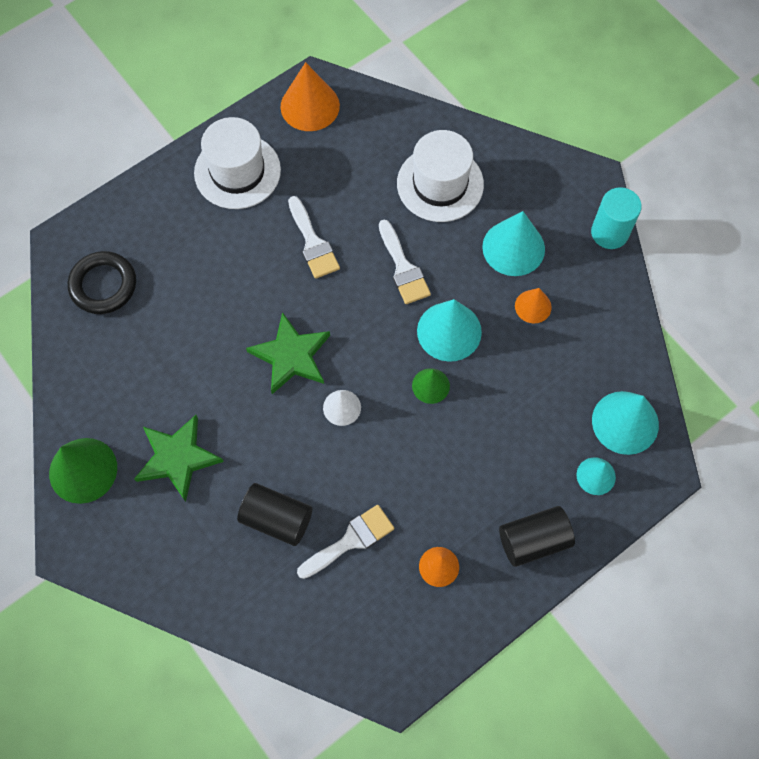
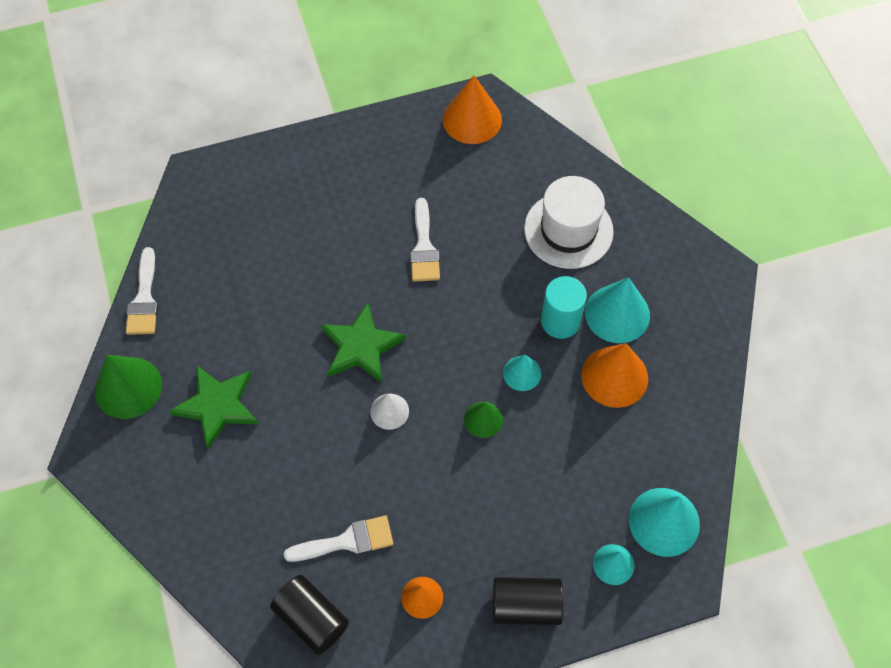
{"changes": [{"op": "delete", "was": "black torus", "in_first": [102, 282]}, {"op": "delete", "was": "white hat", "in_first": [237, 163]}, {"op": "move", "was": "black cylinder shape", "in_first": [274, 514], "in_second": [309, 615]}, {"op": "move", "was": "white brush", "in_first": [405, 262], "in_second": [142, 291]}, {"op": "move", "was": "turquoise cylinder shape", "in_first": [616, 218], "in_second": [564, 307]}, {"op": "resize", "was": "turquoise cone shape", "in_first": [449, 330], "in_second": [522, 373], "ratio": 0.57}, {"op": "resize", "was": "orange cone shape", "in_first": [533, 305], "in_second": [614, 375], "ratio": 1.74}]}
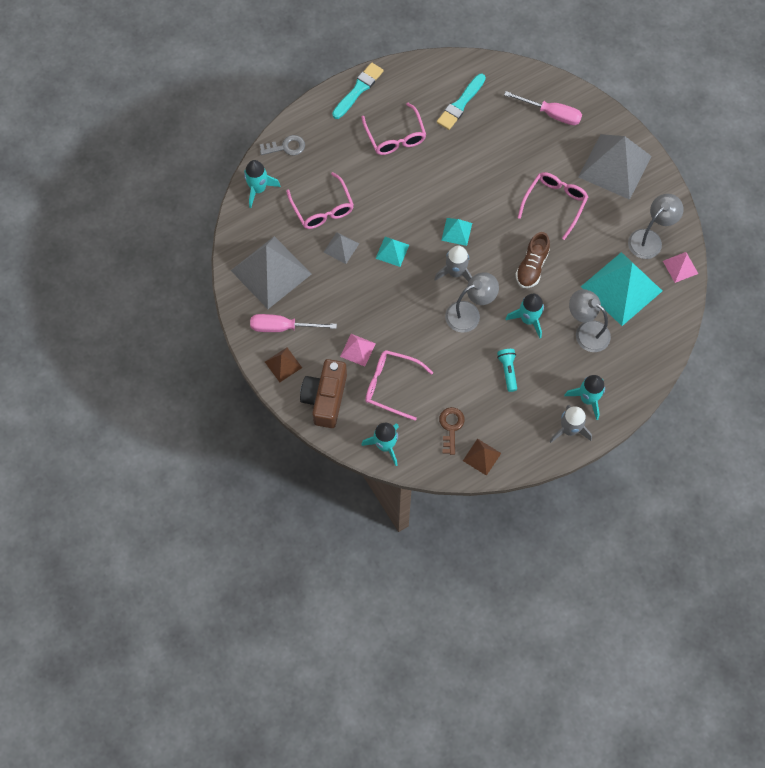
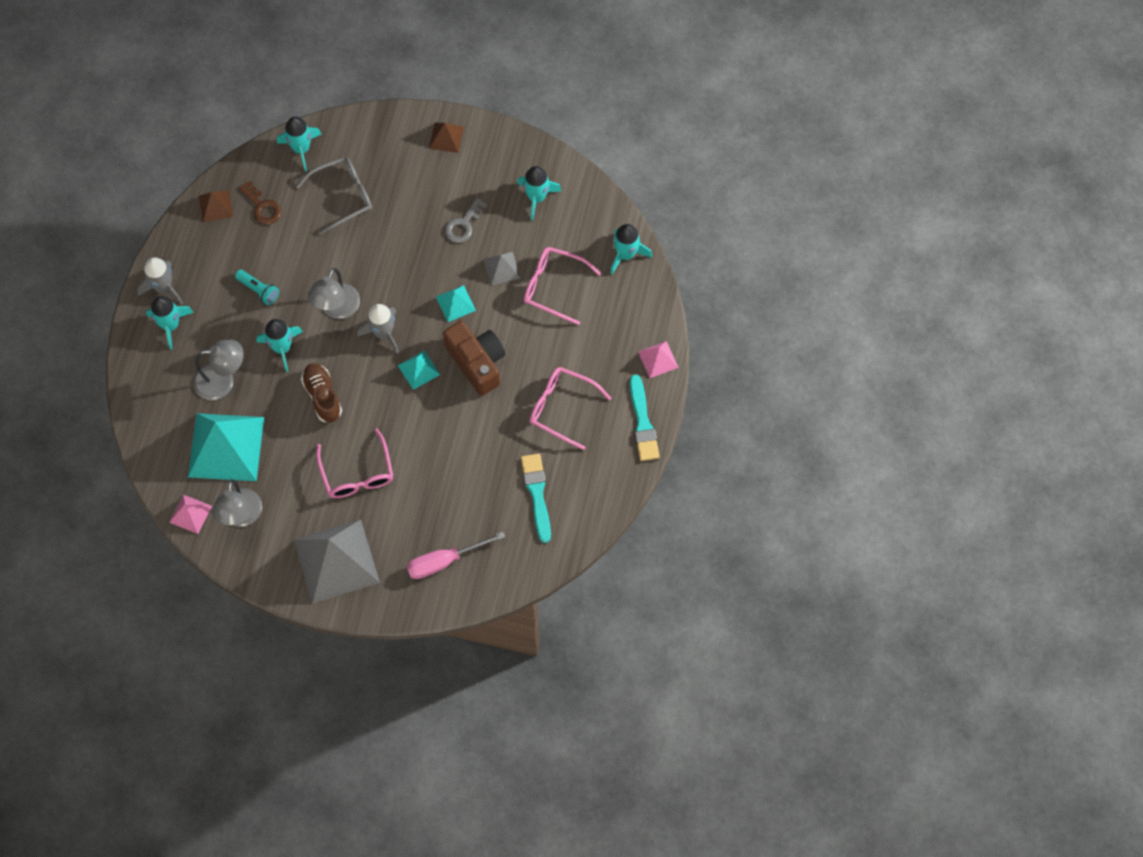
{"changes": [{"op": "delete", "was": "rose-pink screwdriver", "in_first": [293, 323]}, {"op": "move", "was": "ash-grey key", "in_first": [282, 145], "in_second": [466, 220]}, {"op": "move", "was": "russet camera", "in_first": [323, 393], "in_second": [474, 358]}, {"op": "move", "was": "rose-pink pyramid", "in_first": [358, 350], "in_second": [658, 359]}, {"op": "replace", "was": "ash-grey pyramid", "now": "turquoise spaceship", "in_first": [271, 272], "in_second": [539, 193]}, {"op": "recolor", "was": "rose-pink spectacles", "now": "ash-grey spectacles", "in_first": [399, 385], "in_second": [334, 196]}]}
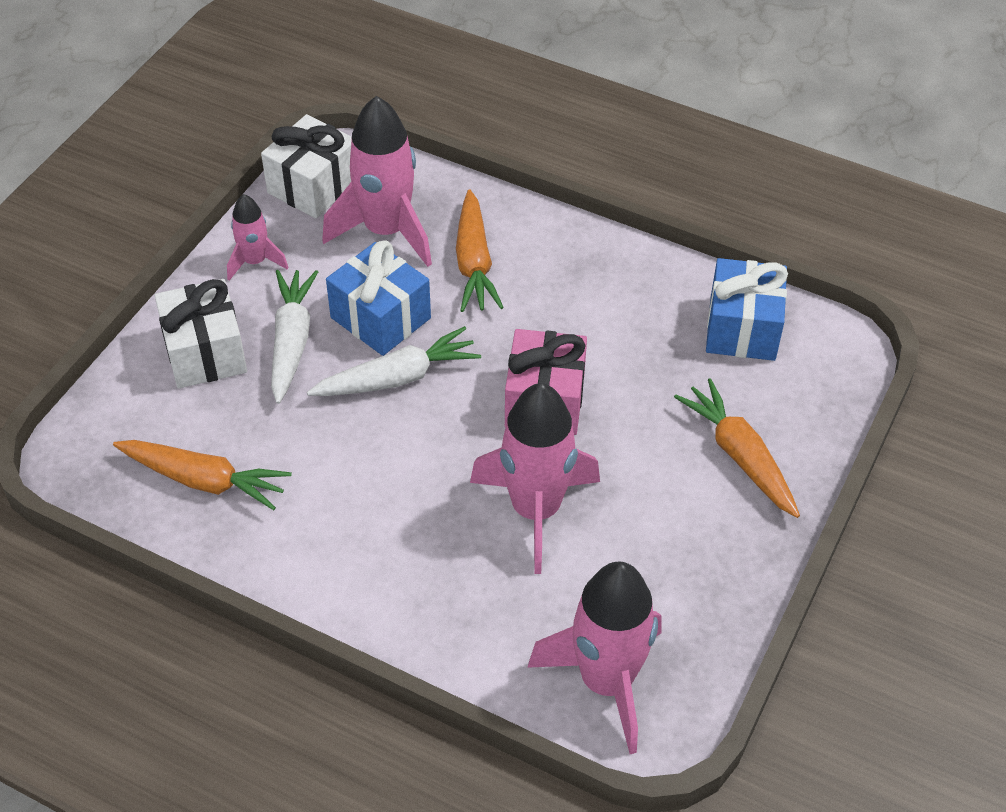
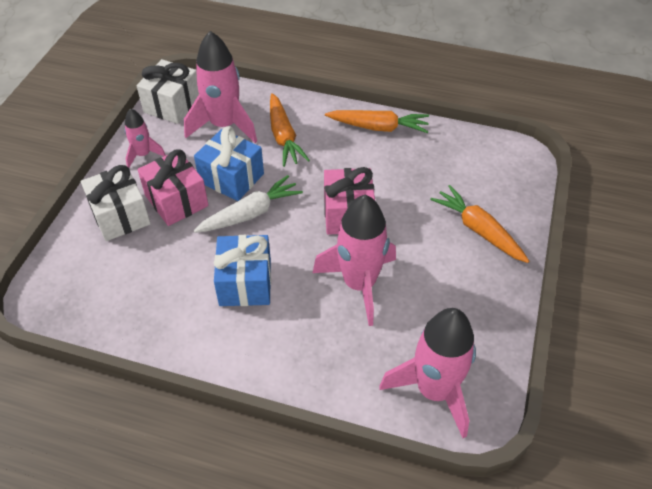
{"changes": [{"op": "move", "was": "orange toy carrot", "in_first": [202, 475], "in_second": [377, 121]}, {"op": "move", "was": "cobalt wrapped gift", "in_first": [747, 309], "in_second": [242, 270]}, {"op": "replace", "was": "white toy carrot", "now": "rose-pink wrapped gift", "in_first": [294, 337], "in_second": [173, 188]}]}
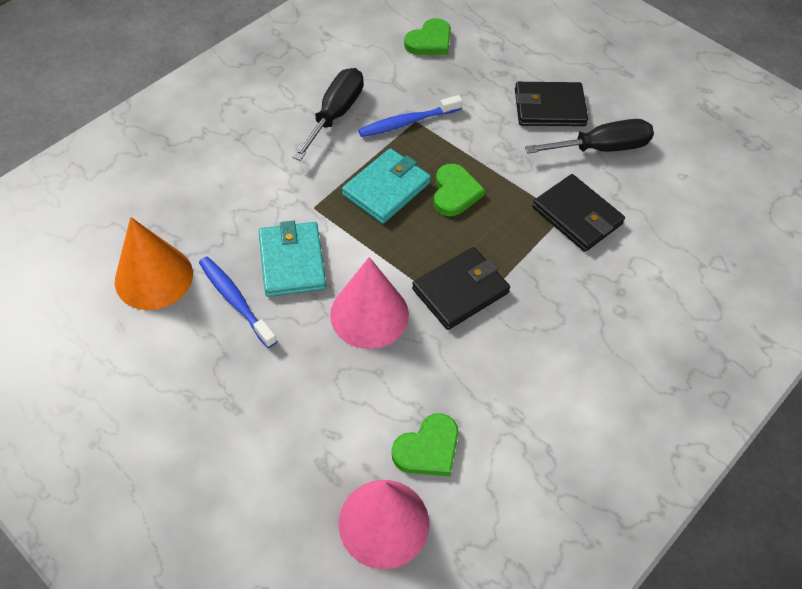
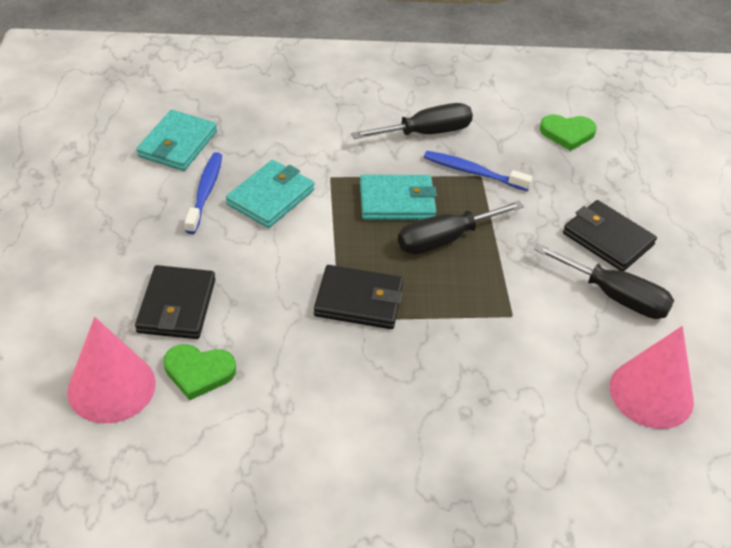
{"changes": [{"op": "move", "was": "rose-pink cone shape", "in_first": [369, 303], "in_second": [652, 377]}, {"op": "move", "was": "black card wallet", "in_first": [579, 213], "in_second": [175, 302]}, {"op": "replace", "was": "orange cone shape", "now": "turquoise card wallet", "in_first": [154, 263], "in_second": [176, 140]}, {"op": "replace", "was": "leaf-green heart shape", "now": "black screwdriver", "in_first": [459, 190], "in_second": [461, 227]}]}
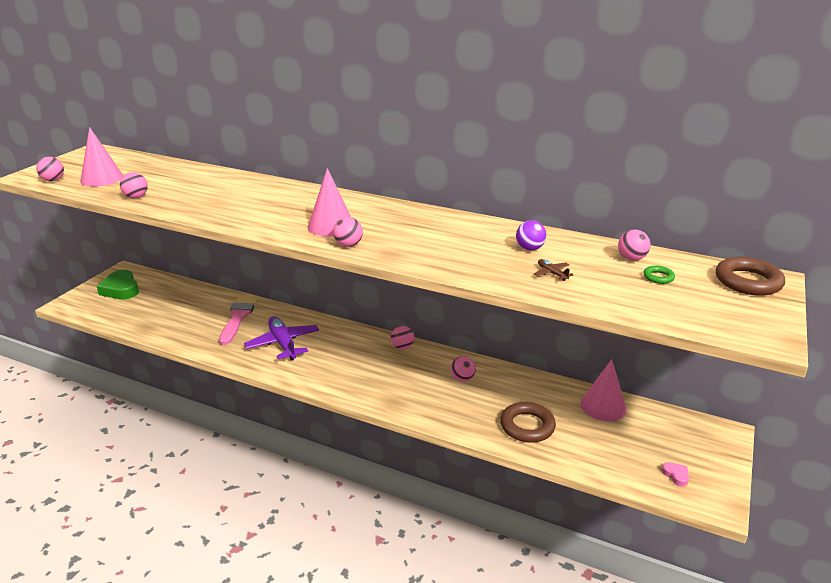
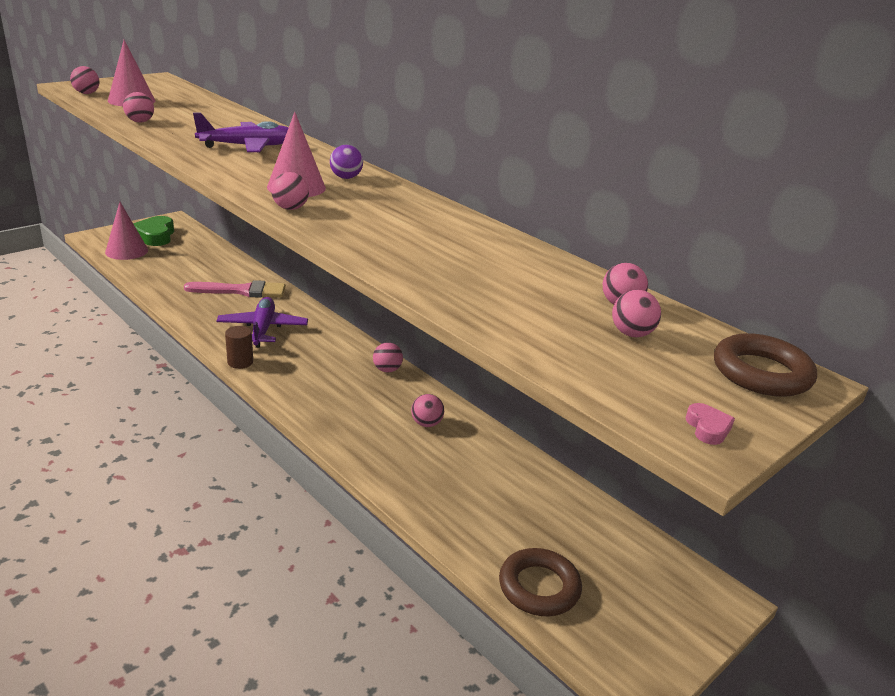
{"changes": [{"op": "delete", "was": "russet aeroplane", "in_first": [554, 270]}, {"op": "insert", "now": "violet aeroplane", "in_second": [241, 132]}, {"op": "insert", "now": "russet cylinder shape", "in_second": [239, 347]}, {"op": "move", "was": "russet torus", "in_first": [528, 422], "in_second": [540, 582]}, {"op": "move", "was": "violet play ball", "in_first": [531, 235], "in_second": [346, 162]}, {"op": "move", "was": "rose-pink cone shape", "in_first": [604, 390], "in_second": [126, 231]}, {"op": "move", "was": "rose-pink heart shape", "in_first": [675, 474], "in_second": [710, 424]}, {"op": "replace", "was": "leaf-green torus", "now": "rose-pink play ball", "in_first": [659, 275], "in_second": [636, 313]}, {"op": "rotate", "was": "rose-pink brush", "in_first": [238, 320], "in_second": [235, 289], "clockwise": 60}]}
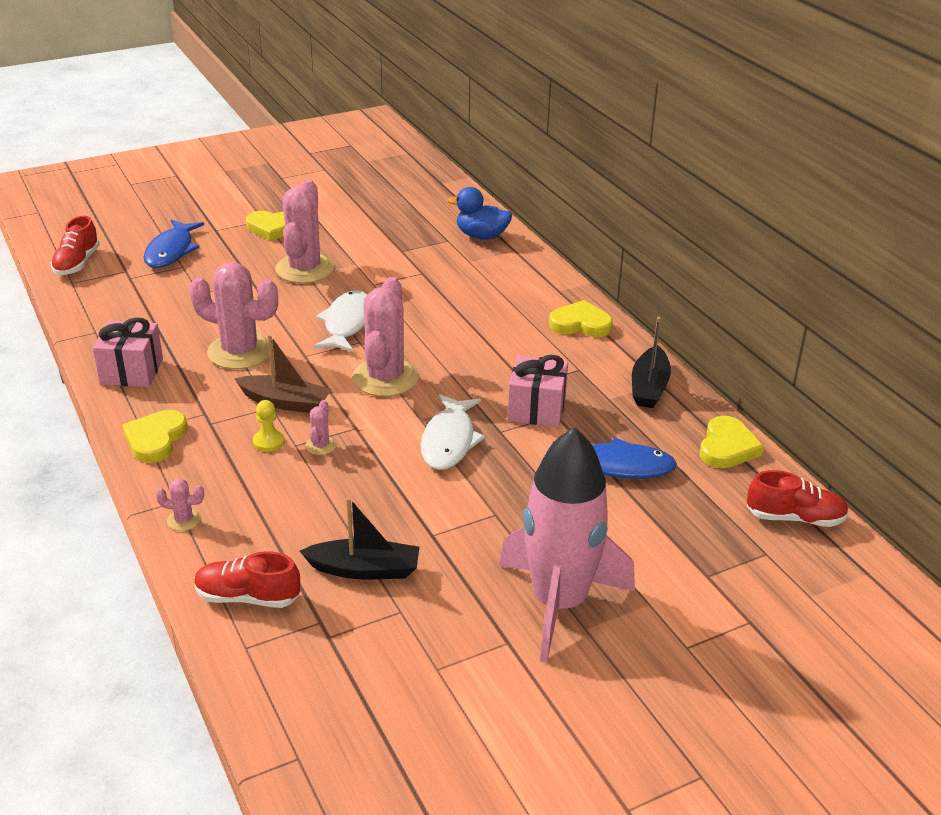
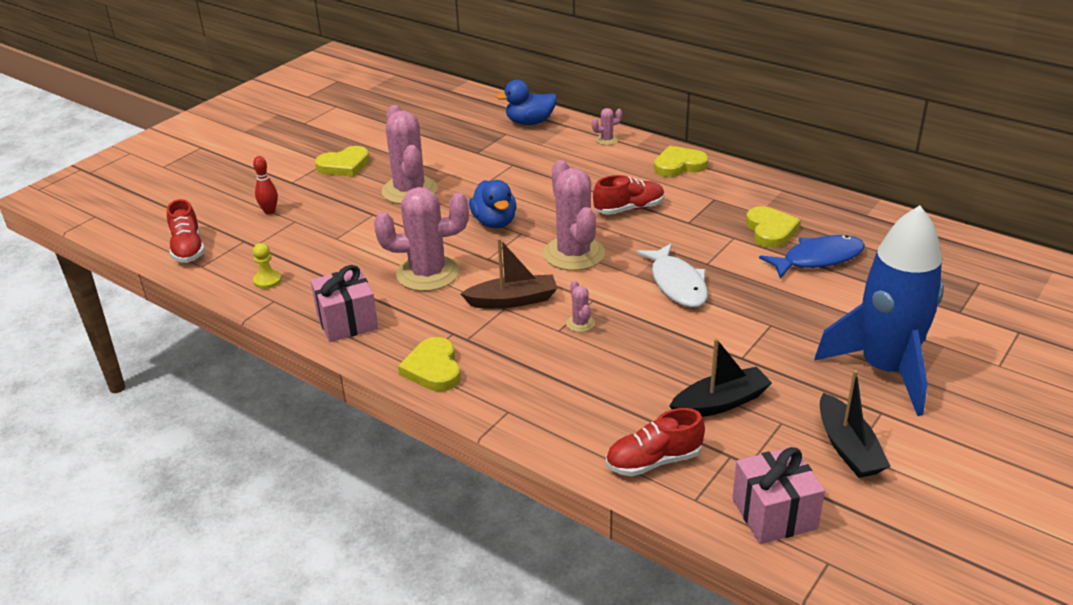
{"changes": [{"op": "move", "was": "rose-pink prickly plant", "in_first": [179, 505], "in_second": [607, 126]}, {"op": "move", "was": "golden pawn", "in_first": [269, 426], "in_second": [267, 266]}, {"op": "move", "was": "rose-pink wrapped gift", "in_first": [537, 391], "in_second": [778, 495]}, {"op": "move", "was": "black sailboat", "in_first": [651, 362], "in_second": [855, 424]}, {"op": "move", "was": "golden heart shape", "in_first": [732, 442], "in_second": [773, 227]}, {"op": "move", "was": "scarlet shoe", "in_first": [798, 498], "in_second": [629, 195]}, {"op": "replace", "was": "cobalt fish", "now": "scarlet bowling pin", "in_first": [174, 243], "in_second": [265, 185]}, {"op": "replace", "was": "white fish", "now": "cobalt rubber duck", "in_first": [340, 321], "in_second": [492, 204]}, {"op": "recolor", "was": "rose-pink spaceship", "now": "cobalt spaceship", "in_first": [567, 545], "in_second": [879, 310]}]}
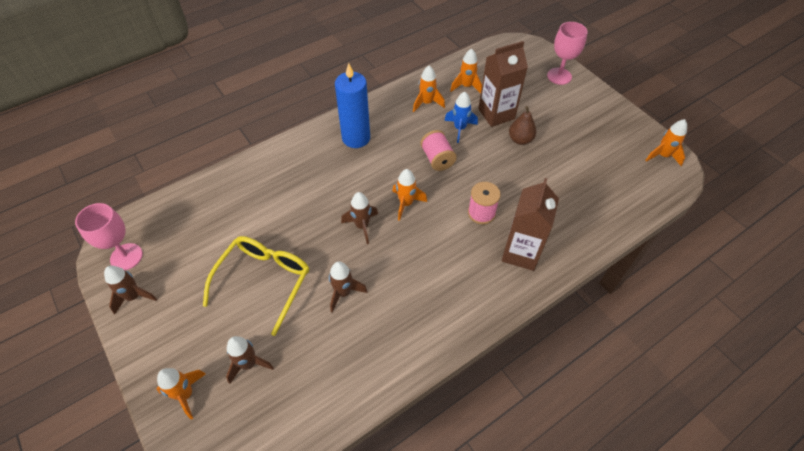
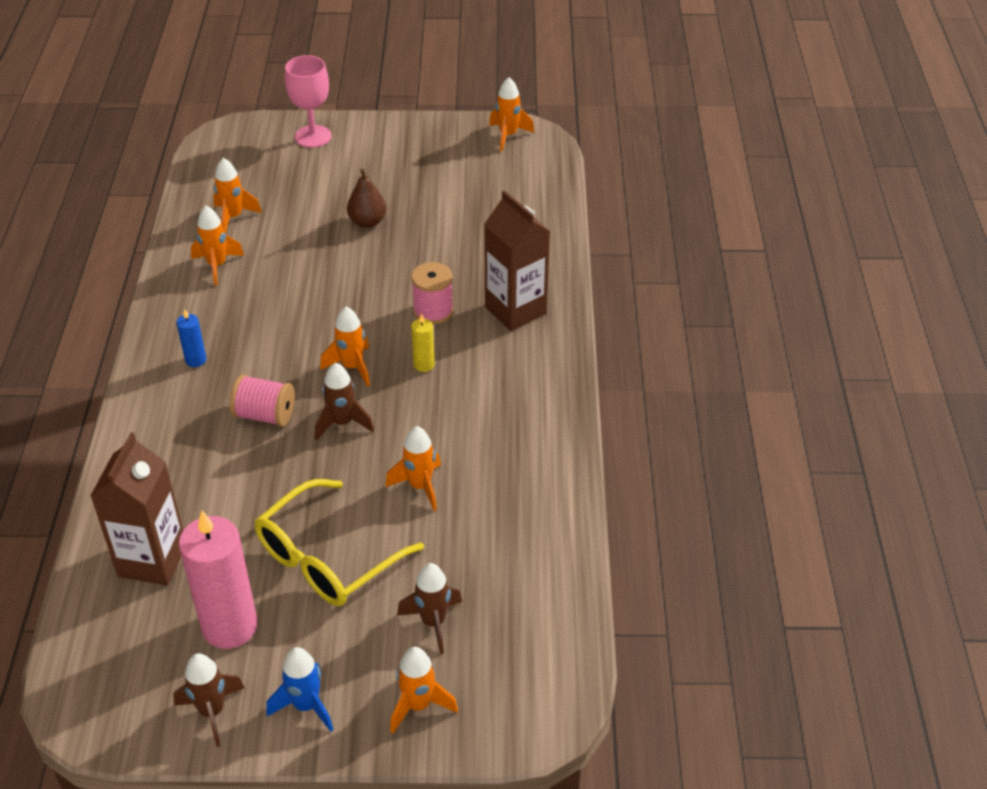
{"changes": [{"op": "delete", "was": "rose-pink wine glass", "in_first": [109, 236]}, {"op": "insert", "now": "rose-pink pillar candle", "in_second": [218, 580]}, {"op": "insert", "now": "golden pillar candle", "in_second": [423, 343]}, {"op": "move", "was": "rose-pink reel of thread", "in_first": [439, 150], "in_second": [262, 400]}, {"op": "move", "was": "cobalt spaceship", "in_first": [461, 117], "in_second": [300, 689]}, {"op": "move", "was": "russet milk carton", "in_first": [503, 84], "in_second": [137, 509]}, {"op": "recolor", "was": "russet spaceship", "now": "orange spaceship", "in_first": [348, 287], "in_second": [413, 468]}, {"op": "rotate", "was": "golden spectacles", "in_first": [256, 286], "in_second": [339, 542], "clockwise": -105}, {"op": "resize", "was": "cobalt pillar candle", "in_first": [352, 105], "in_second": [191, 338], "ratio": 0.45}]}
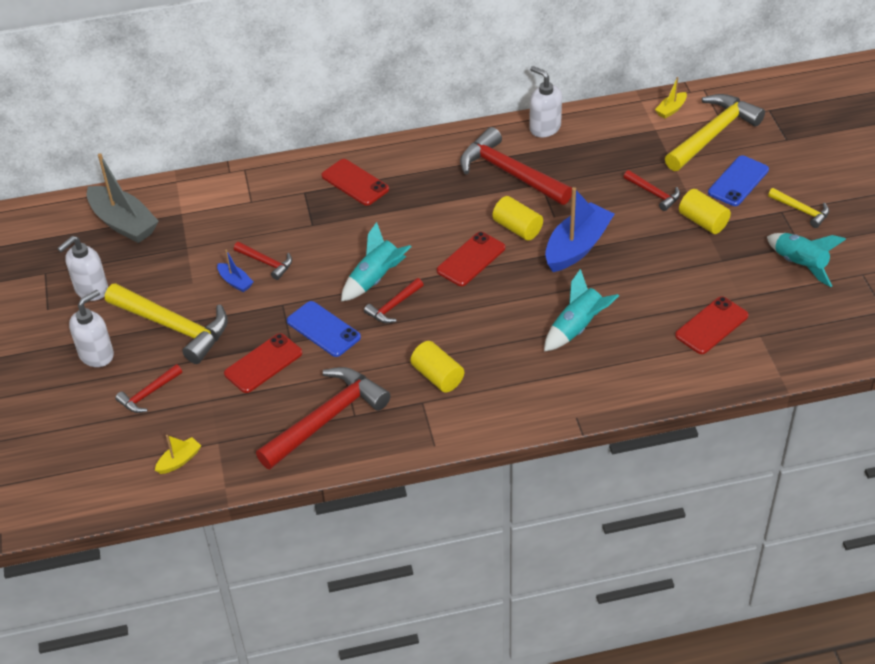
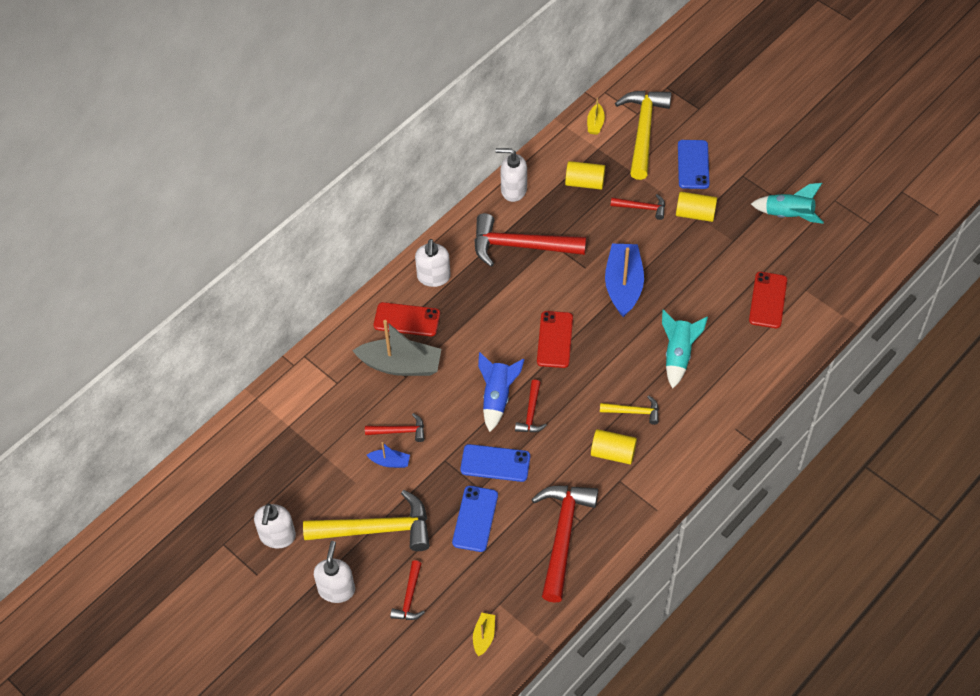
{"changes": [{"op": "insert", "now": "white soap pump", "in_second": [433, 263]}, {"op": "move", "was": "ash-grey sailboat", "in_first": [123, 198], "in_second": [396, 348]}, {"op": "move", "was": "golden cylinder shape", "in_first": [517, 218], "in_second": [585, 175]}, {"op": "move", "was": "golden hammer", "in_first": [798, 208], "in_second": [629, 410]}, {"op": "recolor", "was": "scarlet phone", "now": "cobalt phone", "in_first": [263, 363], "in_second": [475, 519]}, {"op": "recolor", "was": "turquoise spaceship", "now": "cobalt spaceship", "in_first": [376, 261], "in_second": [501, 392]}]}
